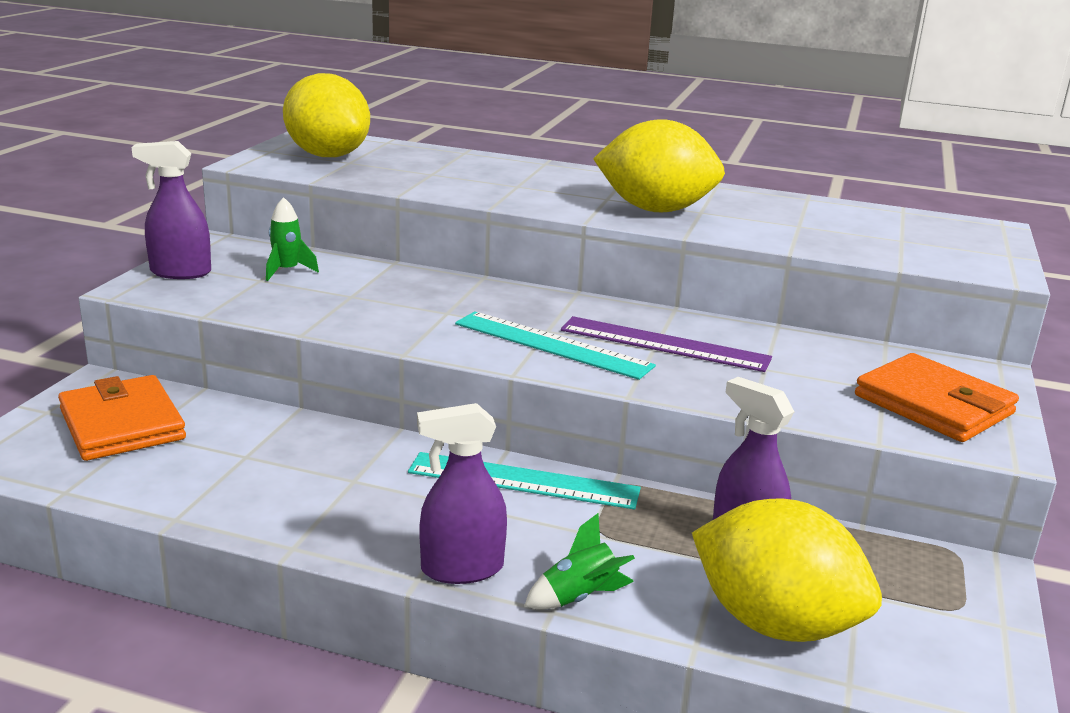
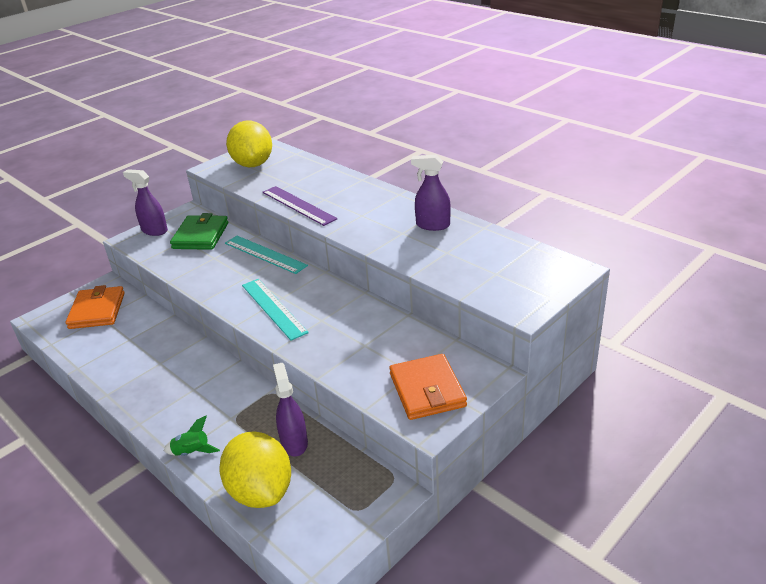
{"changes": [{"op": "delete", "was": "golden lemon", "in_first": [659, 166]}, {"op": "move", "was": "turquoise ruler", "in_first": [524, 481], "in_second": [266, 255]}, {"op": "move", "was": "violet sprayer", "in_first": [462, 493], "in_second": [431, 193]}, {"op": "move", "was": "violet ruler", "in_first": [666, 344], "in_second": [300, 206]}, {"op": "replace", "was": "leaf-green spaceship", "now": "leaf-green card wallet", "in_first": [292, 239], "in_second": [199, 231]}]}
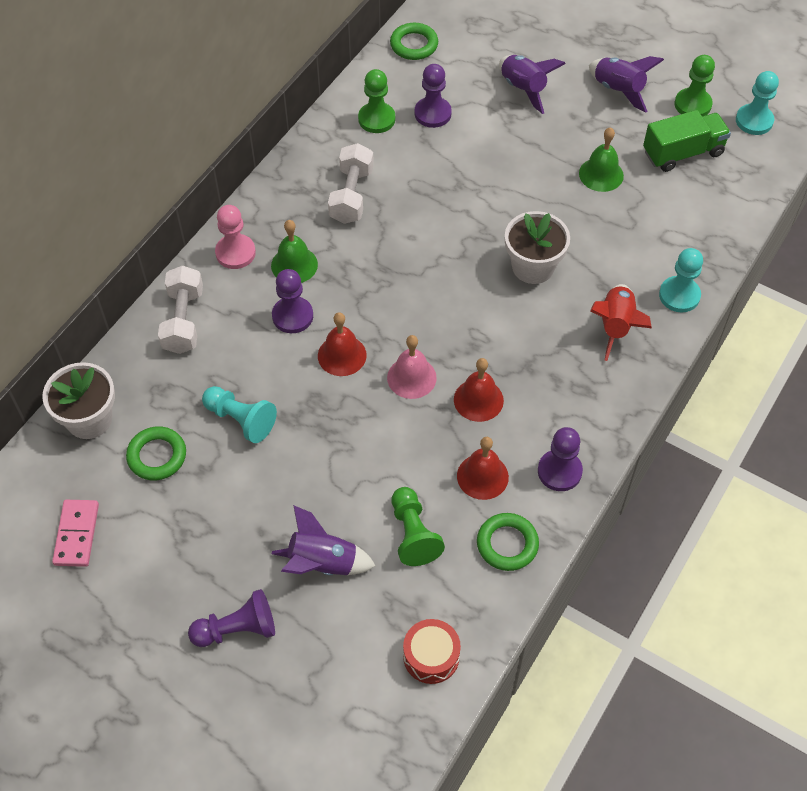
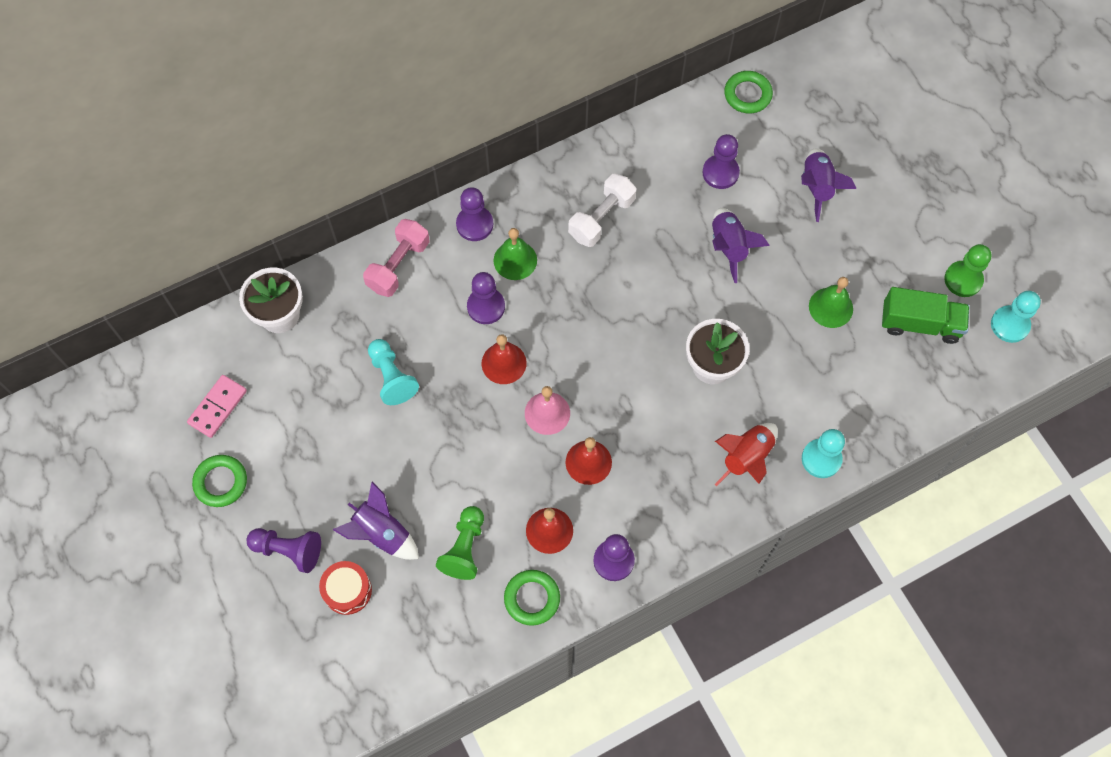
{"changes": [{"op": "delete", "was": "leaf-green pawn", "in_first": [376, 101]}, {"op": "move", "was": "leaf-green torus", "in_first": [156, 453], "in_second": [219, 481]}, {"op": "move", "was": "scarlet drum", "in_first": [432, 651], "in_second": [345, 588]}, {"op": "move", "was": "violet spaceship", "in_first": [626, 84], "in_second": [741, 245]}, {"op": "recolor", "was": "white dumbbell", "now": "rose-pink dumbbell", "in_first": [180, 310], "in_second": [396, 258]}, {"op": "recolor", "was": "rose-pink pawn", "now": "violet pawn", "in_first": [235, 237], "in_second": [474, 214]}]}
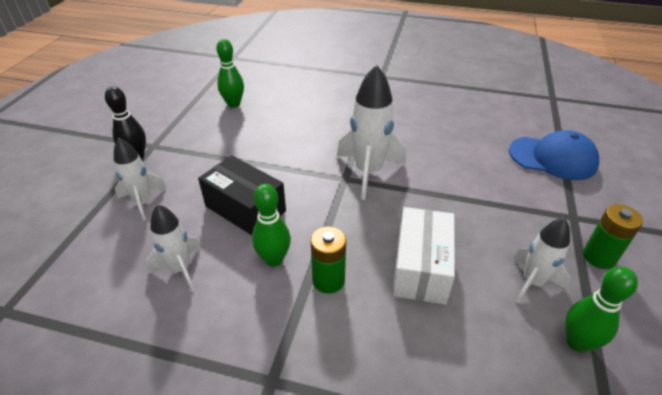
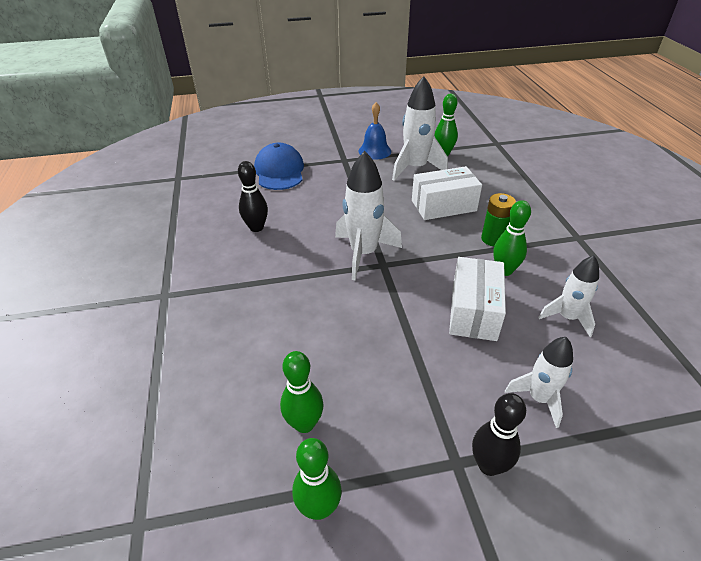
{"changes": [{"op": "insert", "now": "black bowling pin", "in_second": [253, 196]}, {"op": "insert", "now": "leaf-green bowling pin", "in_second": [317, 479]}, {"op": "replace", "was": "leaf-green AA battery", "now": "cobalt school bell", "in_first": [613, 236], "in_second": [375, 131]}, {"op": "recolor", "was": "black parcel", "now": "white parcel", "in_first": [242, 195], "in_second": [477, 299]}, {"op": "resize", "was": "white spaceship", "in_first": [542, 260], "in_second": [420, 128], "ratio": 1.6}]}
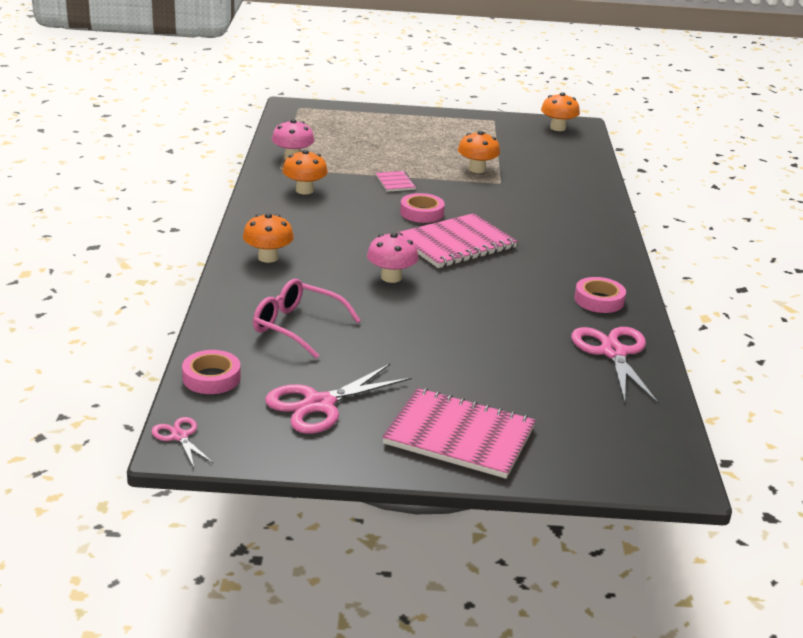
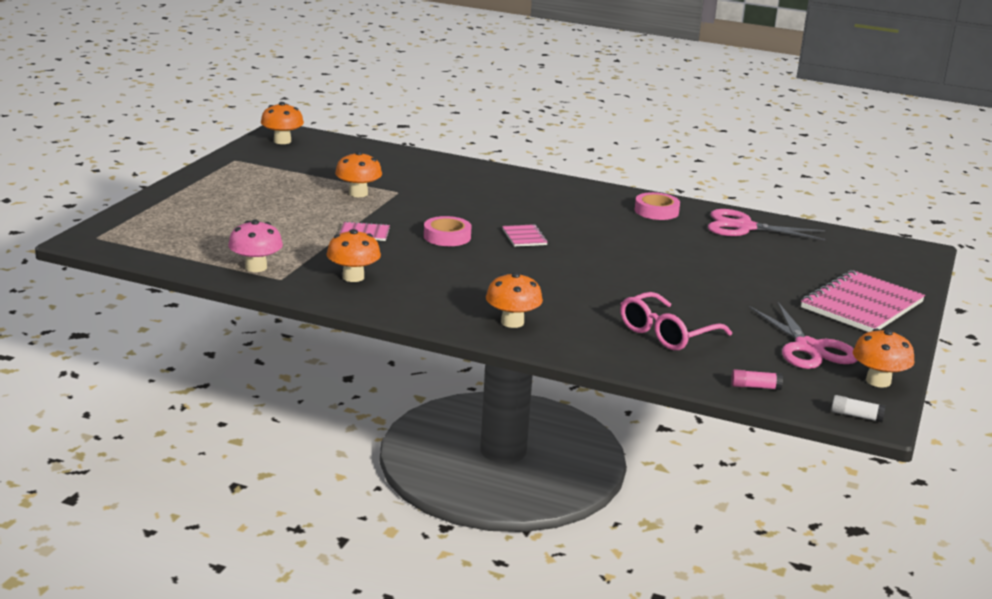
{"changes": [{"op": "delete", "was": "rose-pink fungus", "in_first": [393, 258]}, {"op": "insert", "now": "orange fungus", "in_second": [884, 358]}, {"op": "replace", "was": "rose-pink scissors", "now": "white glue", "in_first": [182, 442], "in_second": [858, 408]}, {"op": "replace", "was": "rose-pink roll of tape", "now": "rose-pink glue", "in_first": [211, 372], "in_second": [757, 379]}, {"op": "resize", "was": "rose-pink notebook", "in_first": [457, 240], "in_second": [525, 235], "ratio": 0.46}]}
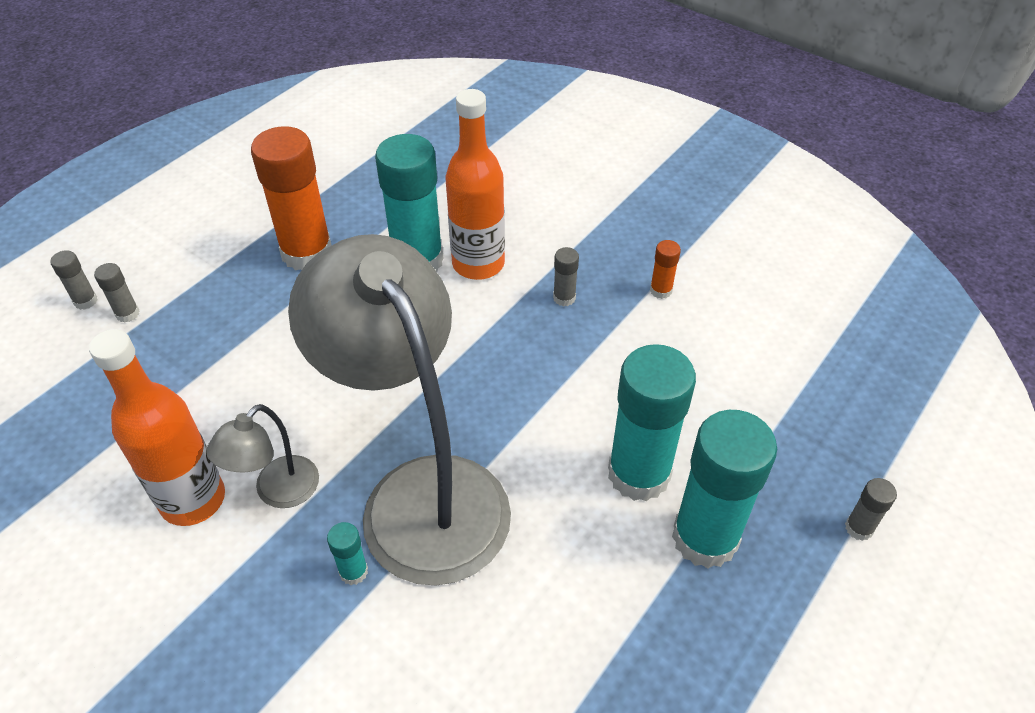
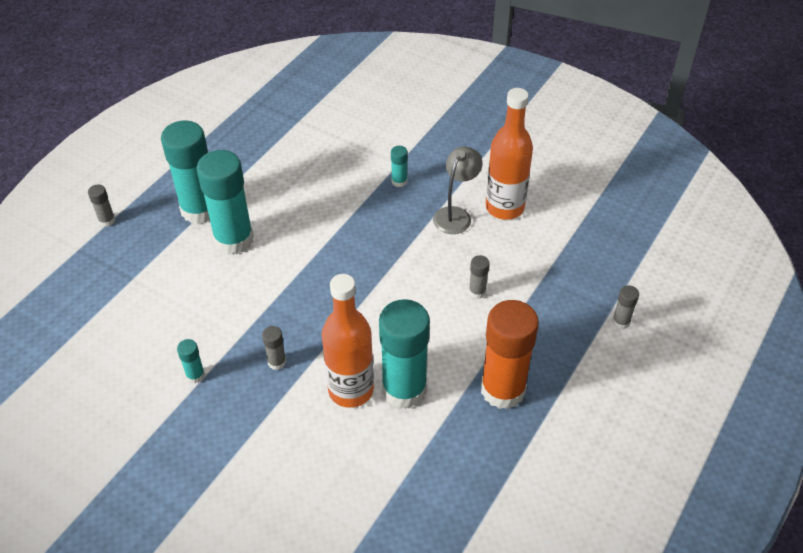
{"changes": [{"op": "delete", "was": "ash-grey lamp", "in_first": [399, 410]}, {"op": "move", "was": "ash-grey glue", "in_first": [73, 280], "in_second": [479, 277]}, {"op": "recolor", "was": "orange glue", "now": "turquoise glue", "in_first": [665, 269], "in_second": [191, 361]}]}
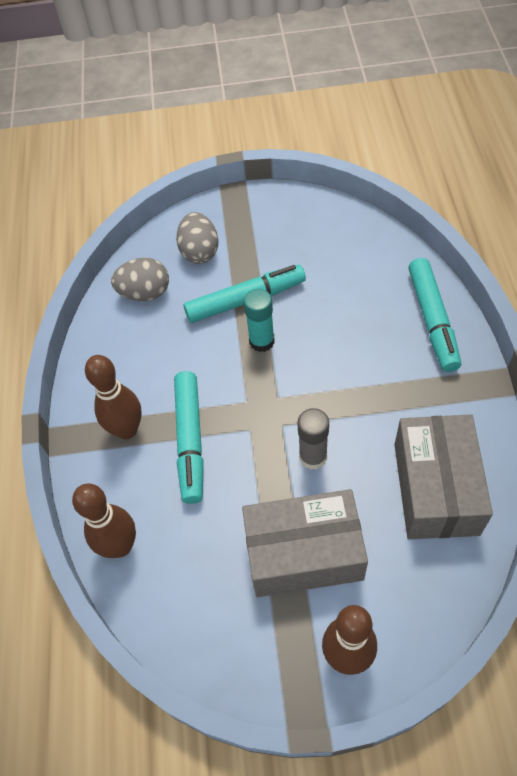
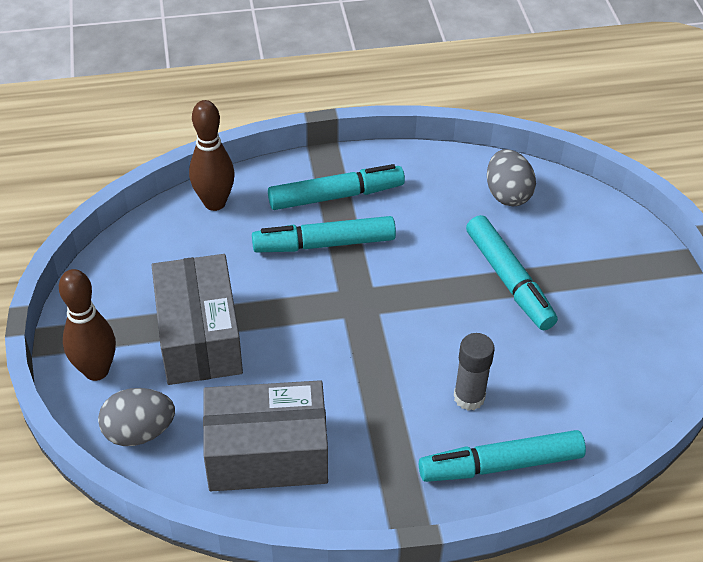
{"changes": [{"op": "delete", "was": "turquoise glue", "in_first": [259, 320]}, {"op": "move", "was": "ash-grey toy egg", "in_first": [197, 238], "in_second": [136, 417]}, {"op": "move", "was": "ash-grey glue", "in_first": [313, 439], "in_second": [474, 371]}, {"op": "replace", "was": "russet bowling pin", "now": "turquoise felt pen", "in_first": [113, 397], "in_second": [336, 187]}]}
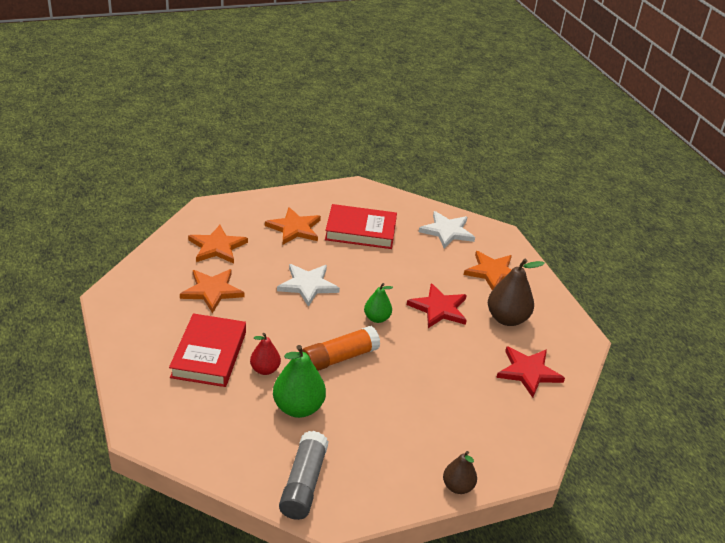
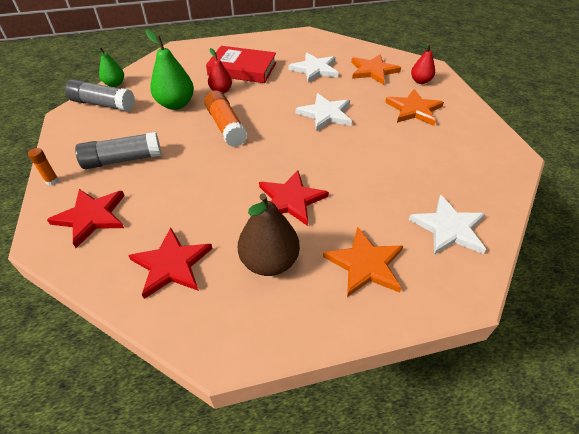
{"changes": [{"op": "delete", "was": "scarlet hardcover", "in_first": [361, 226]}, {"op": "insert", "now": "scarlet star shape", "in_second": [86, 218]}, {"op": "insert", "now": "ash-grey glue", "in_second": [118, 150]}, {"op": "insert", "now": "scarlet pear fruit", "in_second": [423, 64]}, {"op": "move", "was": "leaf-green pear fruit", "in_first": [378, 303], "in_second": [107, 67]}, {"op": "replace", "was": "russet pear fruit", "now": "orange glue", "in_first": [460, 472], "in_second": [43, 167]}, {"op": "recolor", "was": "orange star shape", "now": "white star shape", "in_first": [212, 291], "in_second": [313, 67]}]}
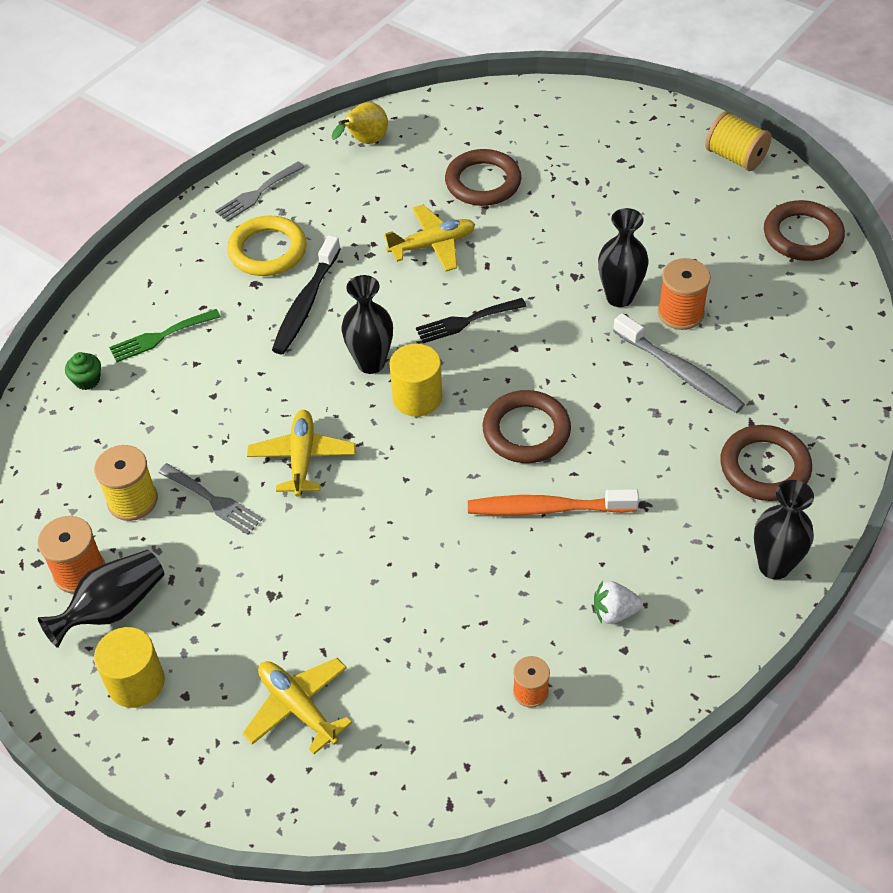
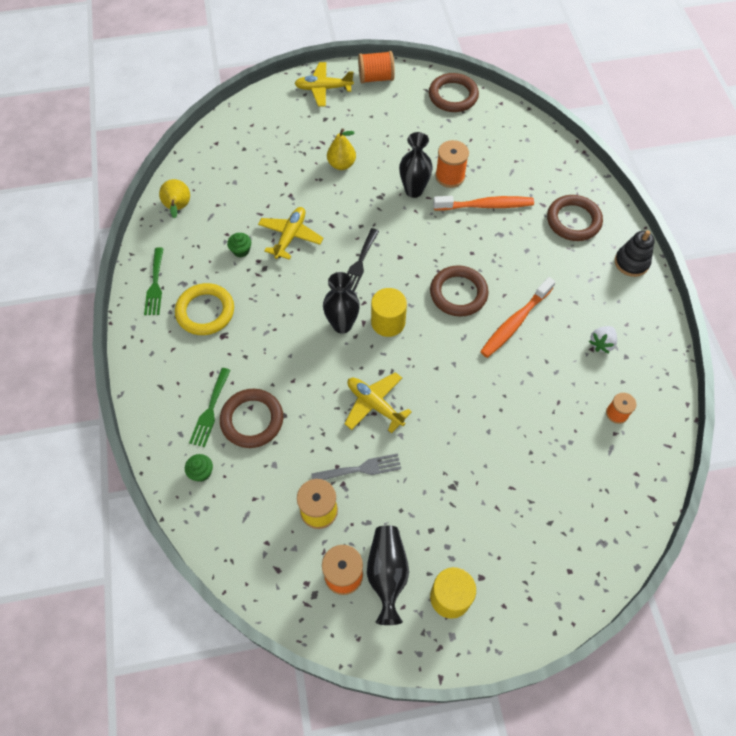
{"changes": [{"op": "delete", "was": "black dental brush", "in_first": [306, 294]}, {"op": "insert", "now": "leaf-green fairy cake", "in_second": [239, 245]}, {"op": "insert", "now": "golden pear fruit", "in_second": [341, 149]}, {"op": "move", "was": "golden aeroplane", "in_first": [297, 706], "in_second": [324, 84]}, {"op": "move", "was": "russet torus", "in_first": [483, 177], "in_second": [251, 418]}, {"op": "replace", "was": "black vase", "now": "black stacking rings", "in_first": [784, 530], "in_second": [635, 253]}, {"op": "recolor", "was": "ash-grey dinner fork", "now": "leaf-green dinner fork", "in_first": [260, 191], "in_second": [154, 281]}, {"op": "recolor", "was": "ash-grey dental brush", "now": "orange dental brush", "in_first": [679, 363], "in_second": [483, 203]}, {"op": "recolor", "was": "golden reel of thread", "now": "orange reel of thread", "in_first": [738, 141], "in_second": [376, 67]}]}
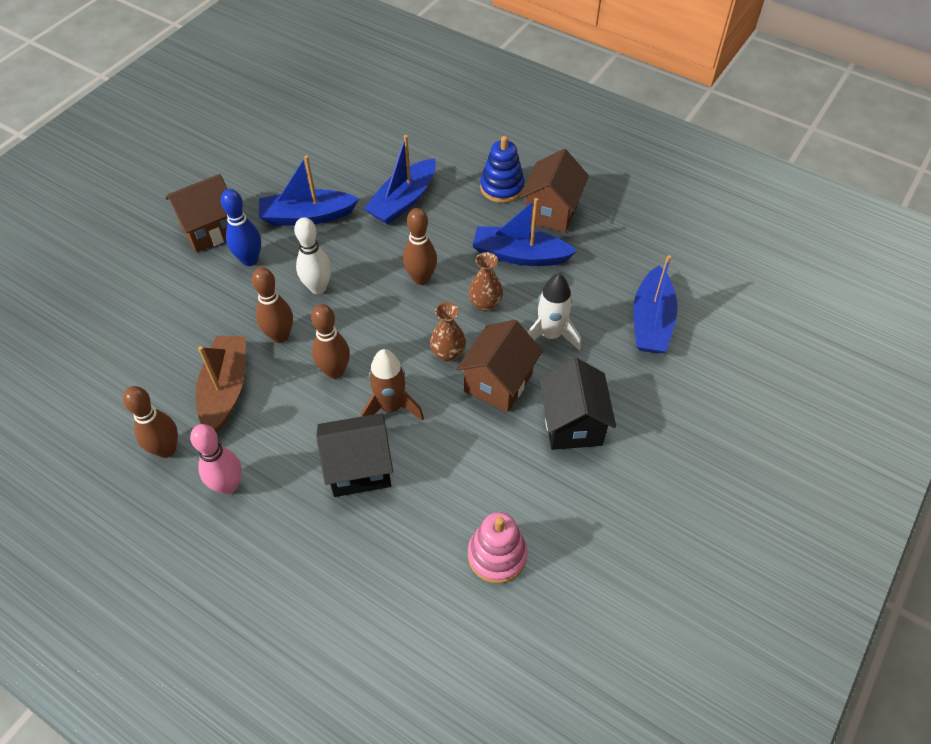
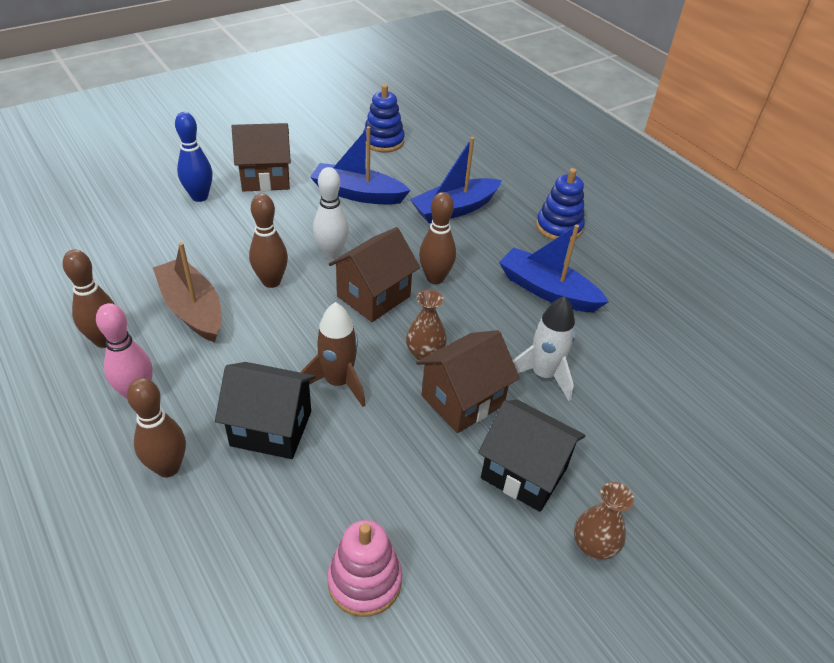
{"changes": [{"op": "delete", "was": "cobalt sailboat", "in_first": [655, 304]}, {"op": "insert", "now": "cobalt stacking rings", "in_second": [384, 118]}, {"op": "move", "was": "cobalt bowling pin", "in_first": [241, 227], "in_second": [193, 157]}, {"op": "move", "was": "russet bowling pin", "in_first": [330, 341], "in_second": [156, 427]}, {"op": "move", "was": "russet vase", "in_first": [485, 281], "in_second": [604, 521]}, {"op": "move", "was": "russet house", "in_first": [554, 191], "in_second": [374, 274]}, {"op": "rotate", "was": "russet sailboat", "in_first": [221, 384], "in_second": [187, 292], "clockwise": -60}, {"op": "rotate", "was": "black house", "in_first": [577, 404], "in_second": [531, 456], "clockwise": -75}]}
